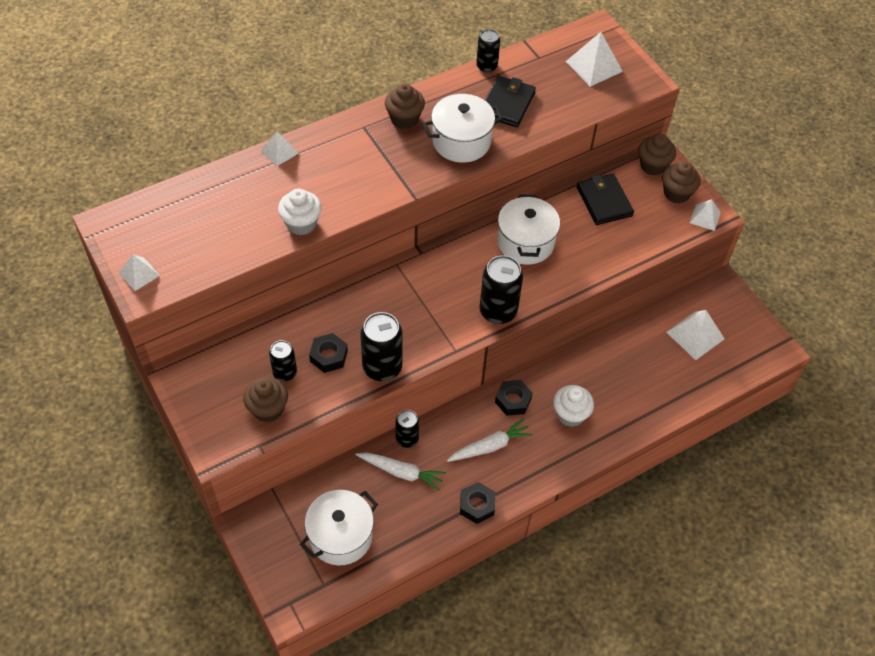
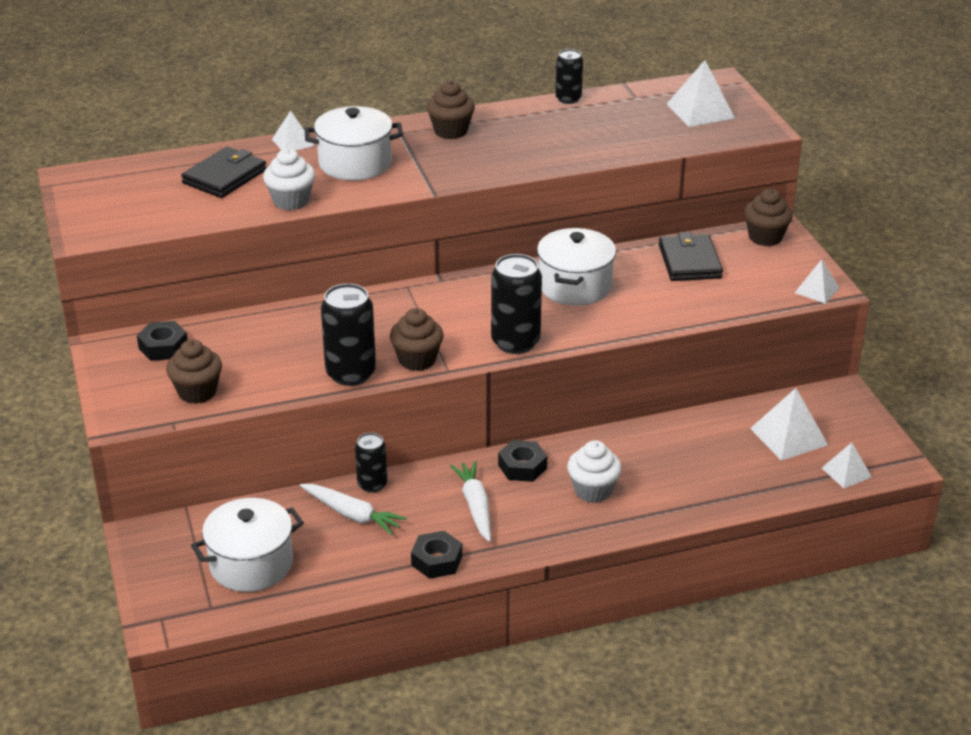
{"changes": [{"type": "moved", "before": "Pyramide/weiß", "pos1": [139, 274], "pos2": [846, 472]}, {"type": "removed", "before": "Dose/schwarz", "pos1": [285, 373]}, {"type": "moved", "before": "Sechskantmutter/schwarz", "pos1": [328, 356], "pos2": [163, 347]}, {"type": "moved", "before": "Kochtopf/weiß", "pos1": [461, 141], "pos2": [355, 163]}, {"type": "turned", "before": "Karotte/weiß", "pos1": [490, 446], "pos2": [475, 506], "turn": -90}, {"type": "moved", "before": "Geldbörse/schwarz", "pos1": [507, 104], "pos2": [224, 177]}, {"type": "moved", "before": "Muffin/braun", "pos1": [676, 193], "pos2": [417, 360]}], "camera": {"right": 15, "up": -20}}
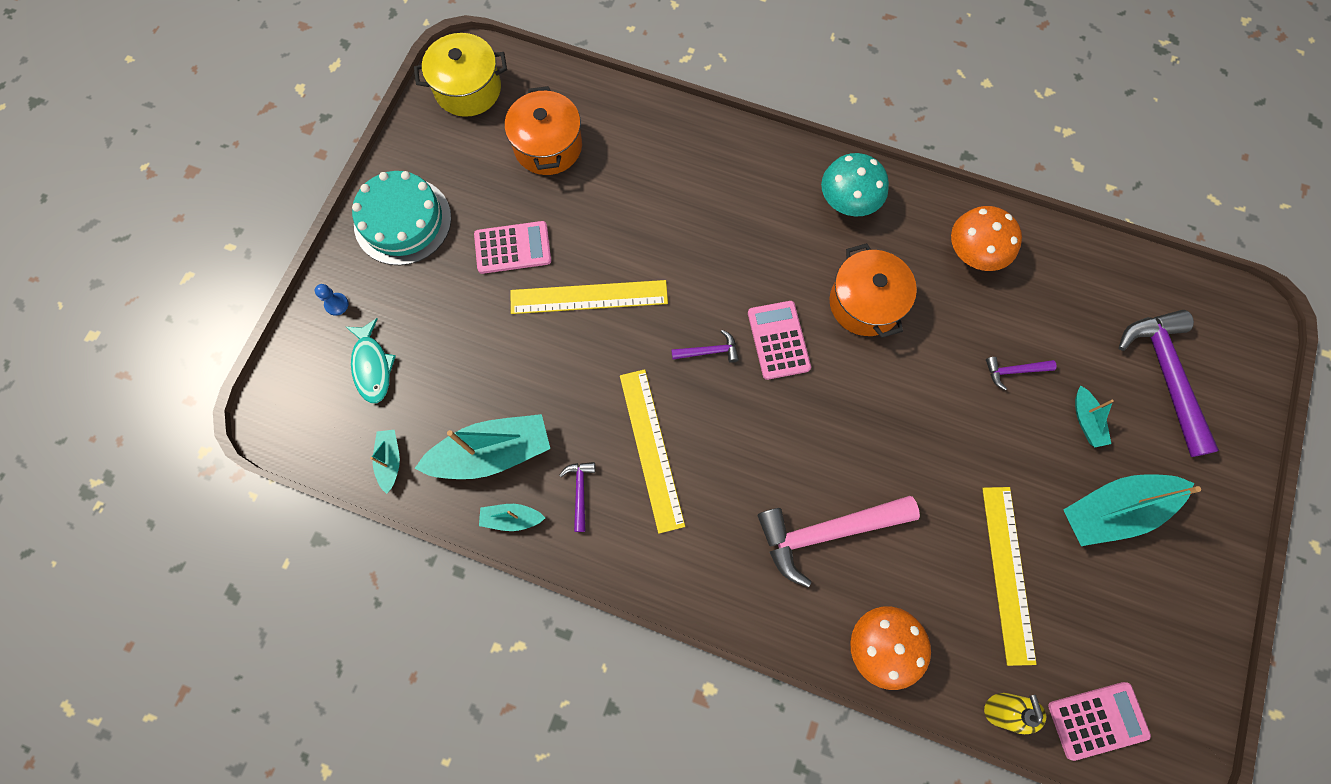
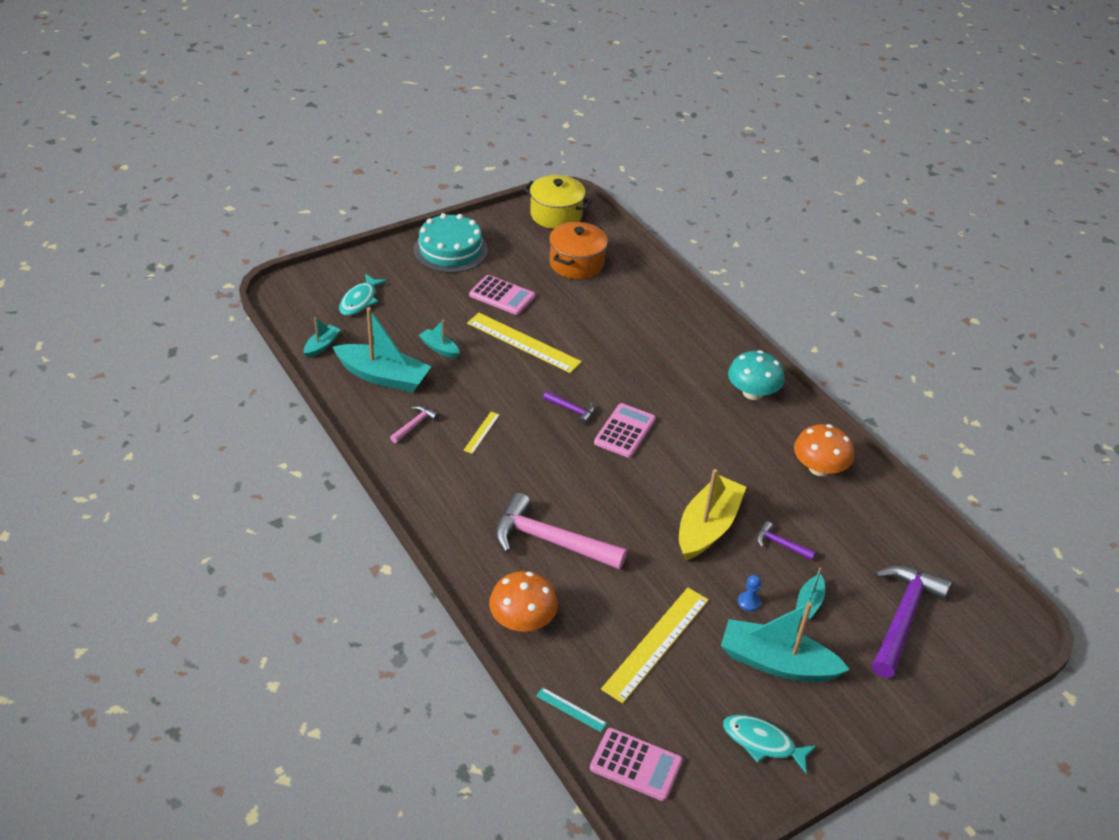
{"changes": [{"type": "moved", "before": "Bauer/blau", "pos1": [336, 304], "pos2": [749, 602]}, {"type": "moved", "before": "Boot/türkis", "pos1": [512, 518], "pos2": [439, 348]}, {"type": "recoloured", "before": "Hammer/lila", "after": "Hammer/rosa", "pos1": [580, 492], "pos2": [414, 425]}, {"type": "resized", "before": "Lineal/gelb", "pos1": [651, 449], "pos2": [481, 432], "scale": 0.46}, {"type": "removed", "before": "Kochtopf/orange", "pos1": [865, 303]}, {"type": "replaced", "before": "Seifenspender/gelb", "after": "Lineal/türkis", "pos1": [1002, 709], "pos2": [571, 709]}, {"type": "added", "after": "Boot/gelb", "pos2": [707, 527]}, {"type": "added", "after": "Fisch/türkis", "pos2": [762, 742]}], "camera": {"right": 35, "up": -30}}
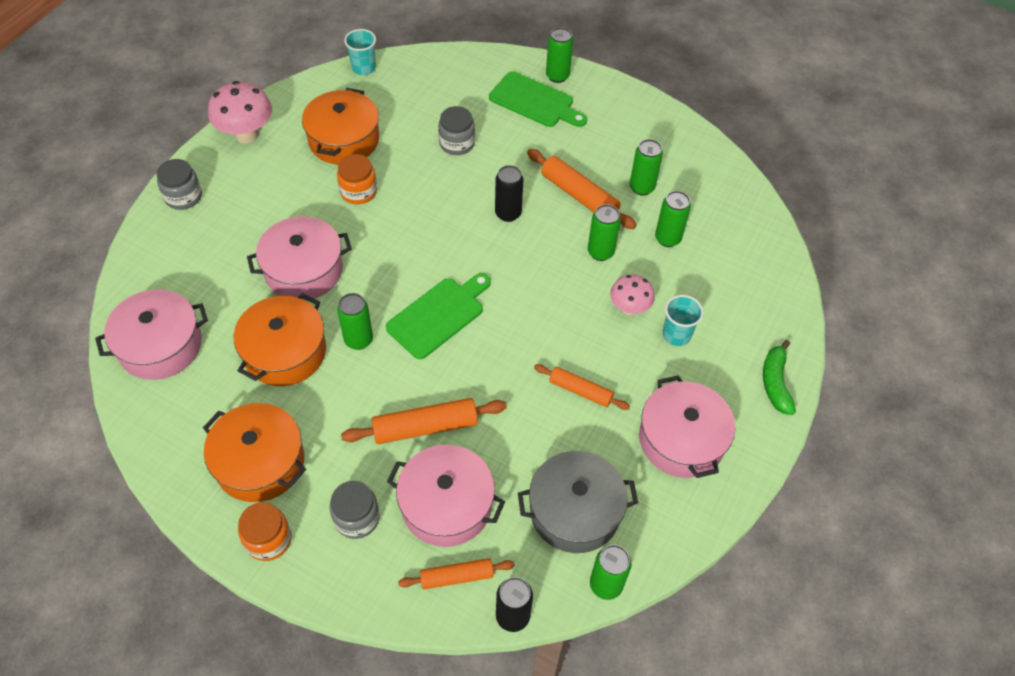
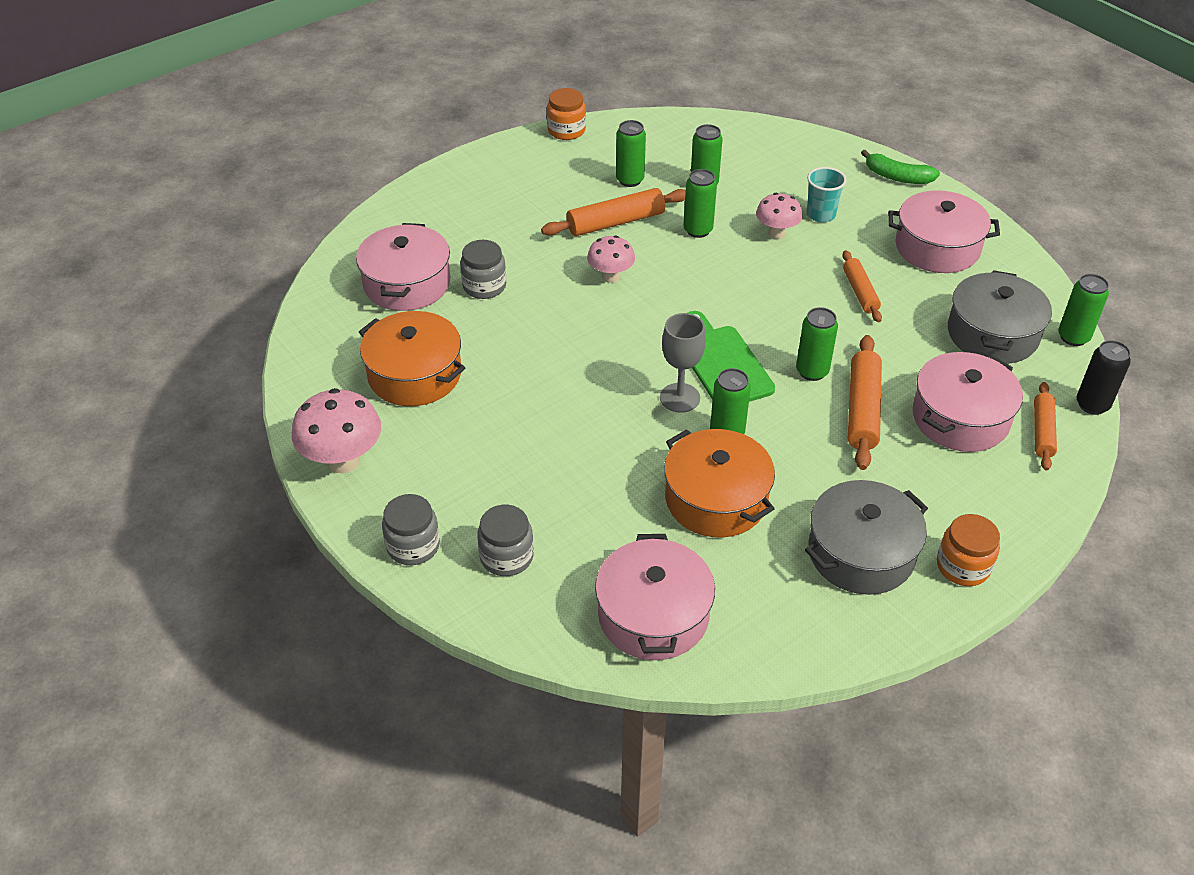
{"changes": [{"type": "recoloured", "before": "Kochtopf/orange", "after": "Kochtopf/grau", "pos1": [260, 462], "pos2": [861, 553]}, {"type": "moved", "before": "Kochtopf/rosa", "pos1": [304, 270], "pos2": [407, 283]}, {"type": "moved", "before": "Einmachglas/grau", "pos1": [357, 518], "pos2": [506, 557]}, {"type": "moved", "before": "Einmachglas/orange", "pos1": [358, 192], "pos2": [566, 130]}, {"type": "removed", "before": "Becher/türkis", "pos1": [363, 68]}, {"type": "removed", "before": "Schneidebrett/grün", "pos1": [534, 101]}, {"type": "replaced", "before": "Dose/schwarz", "after": "Pilz/rosa", "pos1": [508, 213], "pos2": [610, 277]}, {"type": "turned", "before": "Nudelholz/orange", "pos1": [580, 391], "pos2": [860, 292], "turn": -60}, {"type": "moved", "before": "Dose/grün", "pos1": [557, 76], "pos2": [812, 371]}, {"type": "added", "after": "Kelch/grau", "pos2": [679, 398]}], "camera": {"right": -65, "up": -10}}
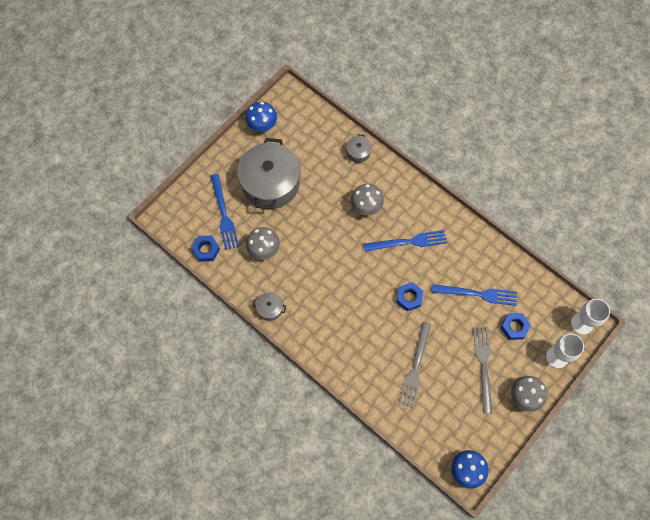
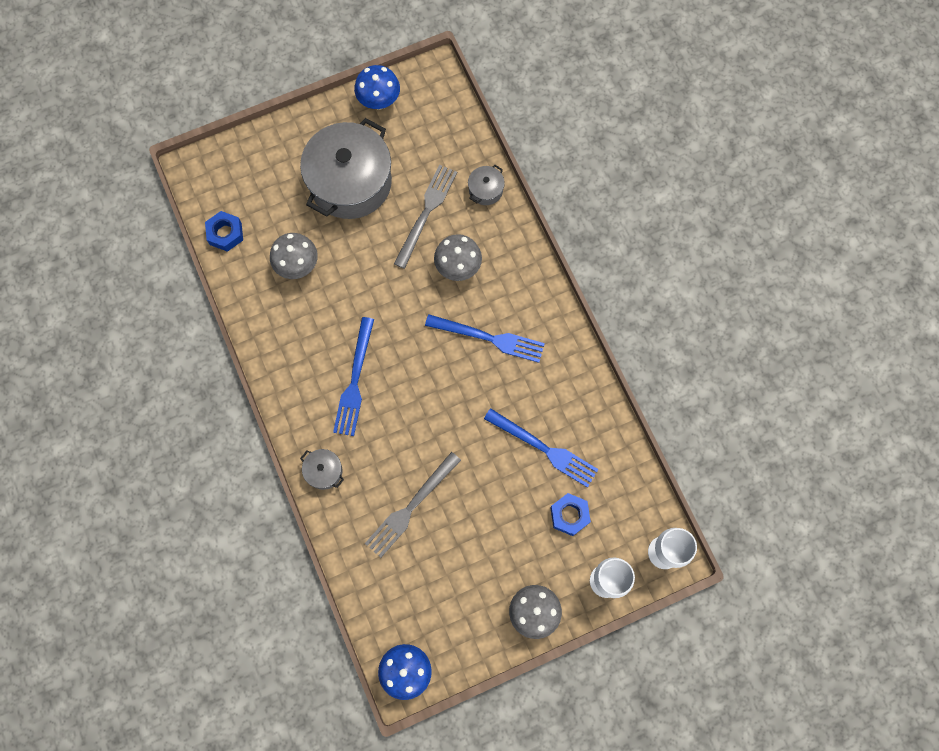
{"changes": [{"type": "moved", "before": "Gabel/blau", "pos1": [224, 214], "pos2": [354, 381]}, {"type": "moved", "before": "Kochtopf/grau", "pos1": [270, 308], "pos2": [324, 471]}, {"type": "removed", "before": "Sechskantmutter/blau", "pos1": [409, 298]}, {"type": "moved", "before": "Gabel/grau", "pos1": [483, 365], "pos2": [426, 213]}], "camera": {"right": 25, "up": 5}}
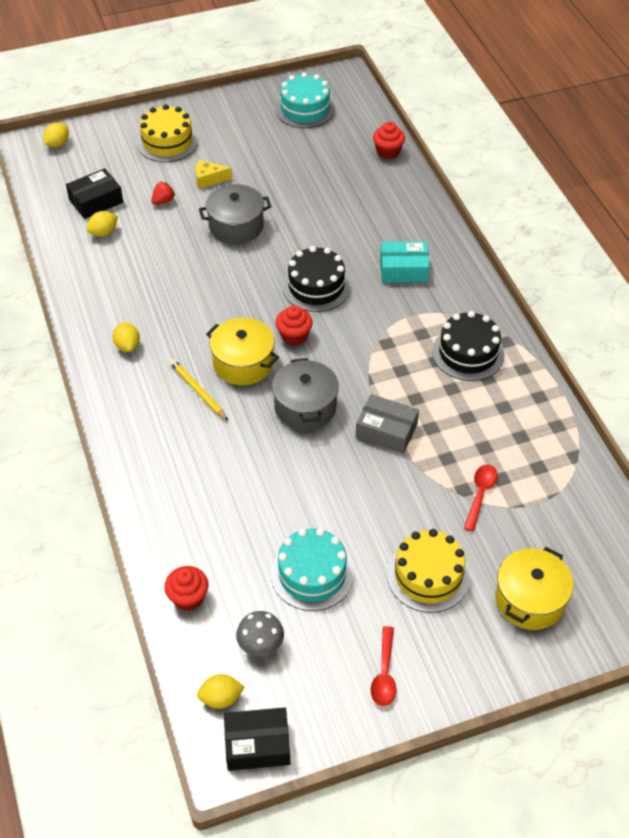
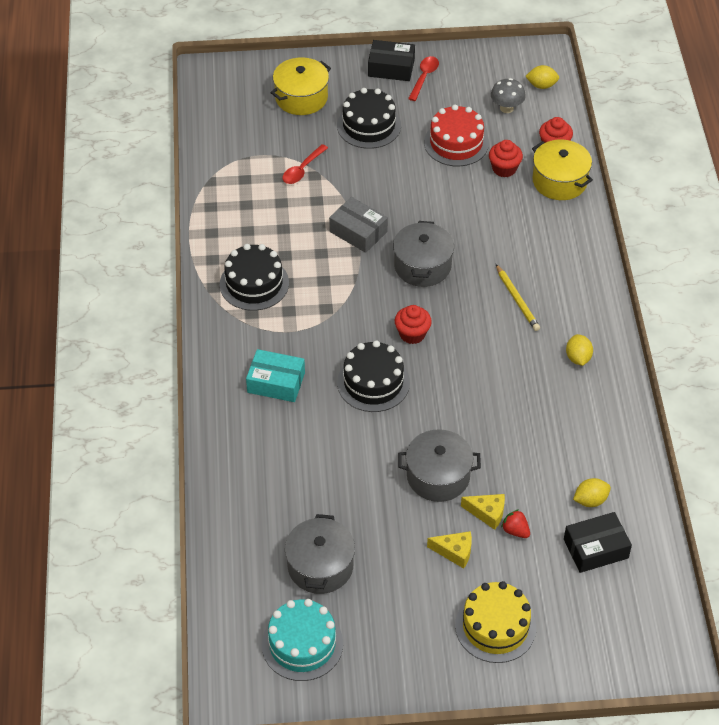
{"changes": [{"type": "removed", "before": "Zitrone/gelb", "pos1": [57, 144]}, {"type": "turned", "before": "Erdbeere/rot", "pos1": [163, 201], "pos2": [515, 531], "turn": 75}, {"type": "moved", "before": "Kochtopf/gelb", "pos1": [243, 363], "pos2": [559, 181]}, {"type": "moved", "before": "Schachtel/schwarz", "pos1": [257, 745], "pos2": [391, 68]}, {"type": "recoloured", "before": "Kuchen/türkis", "after": "Kuchen/rot", "pos1": [312, 574], "pos2": [456, 143]}, {"type": "moved", "before": "Muffin/rot", "pos1": [388, 152], "pos2": [504, 169]}, {"type": "recoloured", "before": "Kuchen/gelb", "after": "Kuchen/schwarz", "pos1": [428, 575], "pos2": [369, 125]}, {"type": "added", "after": "Kochtopf/grau", "pos2": [320, 566]}, {"type": "added", "after": "Käse/gelb", "pos2": [487, 513]}], "camera": {"right": -165, "up": 0}}
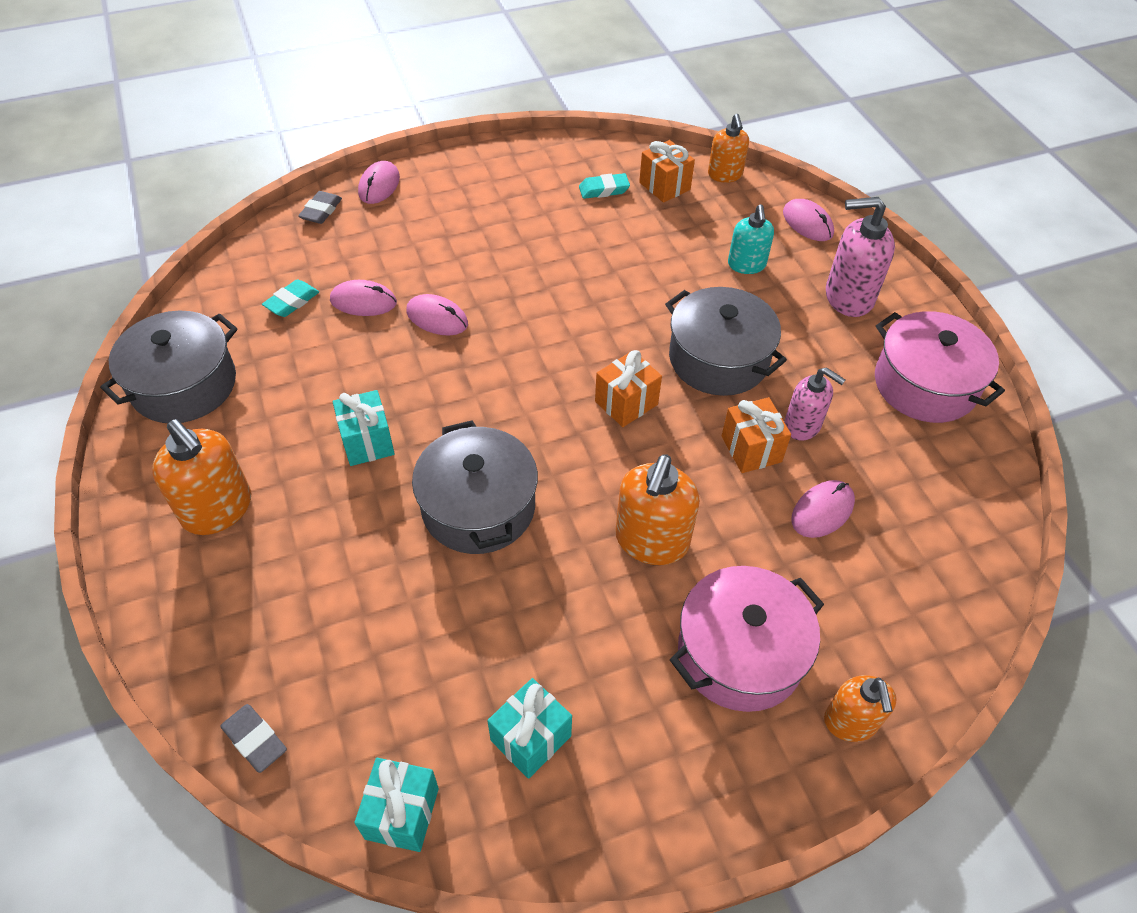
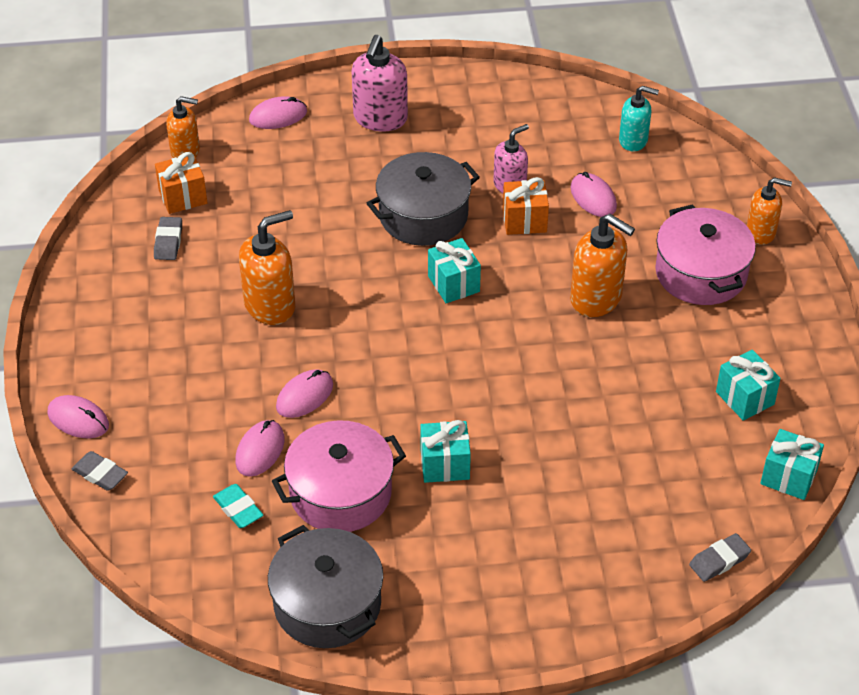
{"changes": [{"type": "moved", "before": "Seifenspender/orange", "pos1": [218, 509], "pos2": [270, 305]}, {"type": "removed", "before": "Kochtopf/grau", "pos1": [478, 507]}, {"type": "recoloured", "before": "Radiergummi/türkis", "after": "Radiergummi/grau", "pos1": [604, 190], "pos2": [168, 242]}, {"type": "recoloured", "before": "Geschenk/orange", "after": "Geschenk/türkis", "pos1": [626, 403], "pos2": [453, 284]}, {"type": "moved", "before": "Seifenspender/türkis", "pos1": [746, 265], "pos2": [633, 140]}, {"type": "moved", "before": "Kochtopf/rosa", "pos1": [925, 385], "pos2": [340, 493]}], "camera": {"right": -75, "up": -5}}
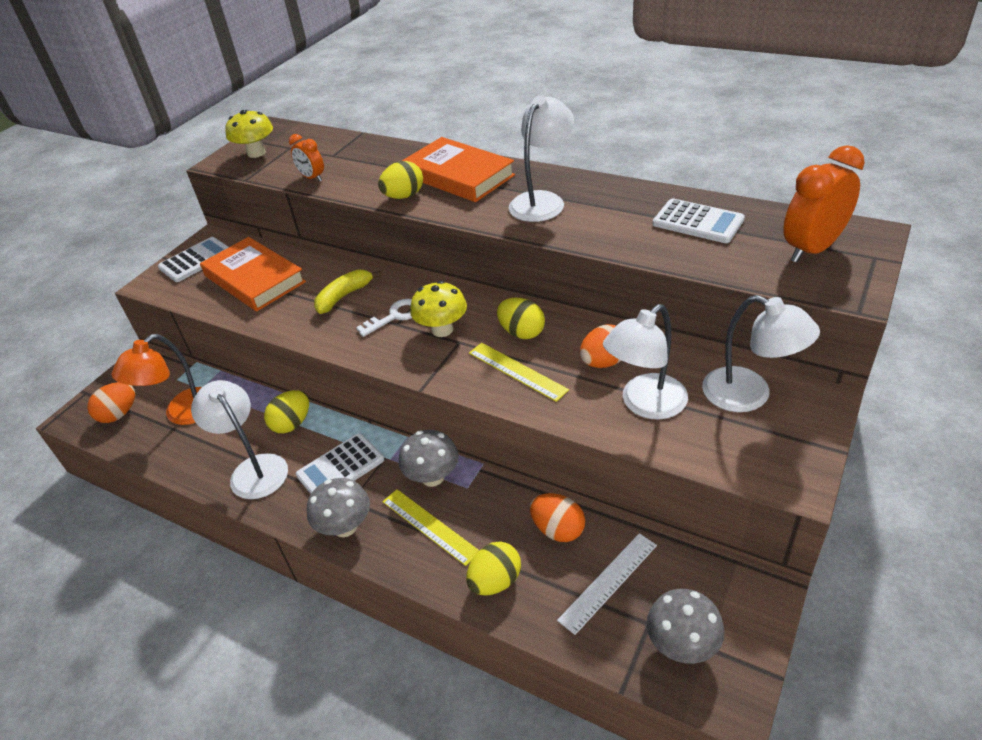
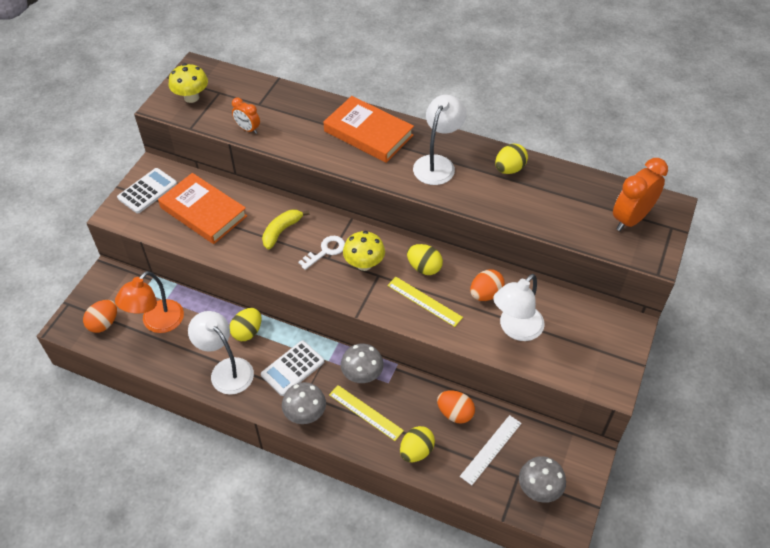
{"changes": [{"type": "moved", "before": "Ei/gelb", "pos1": [404, 196], "pos2": [509, 169]}, {"type": "removed", "before": "Taschenrechner/weiß", "pos1": [698, 222]}, {"type": "removed", "before": "Lampe/weiß", "pos1": [749, 395]}], "camera": {"right": -10, "up": 10}}
